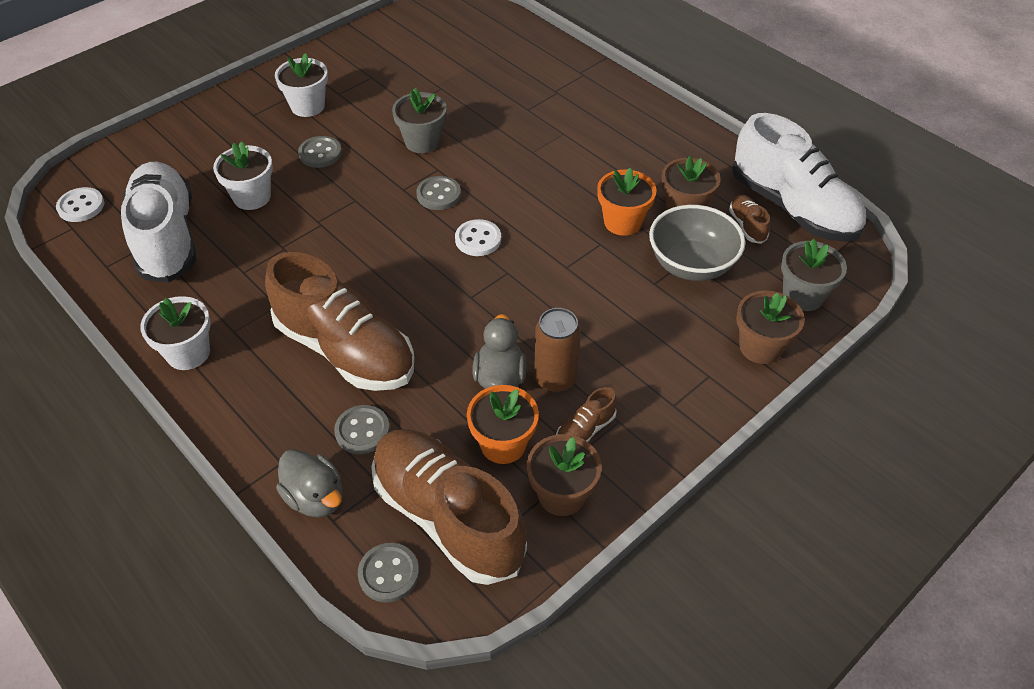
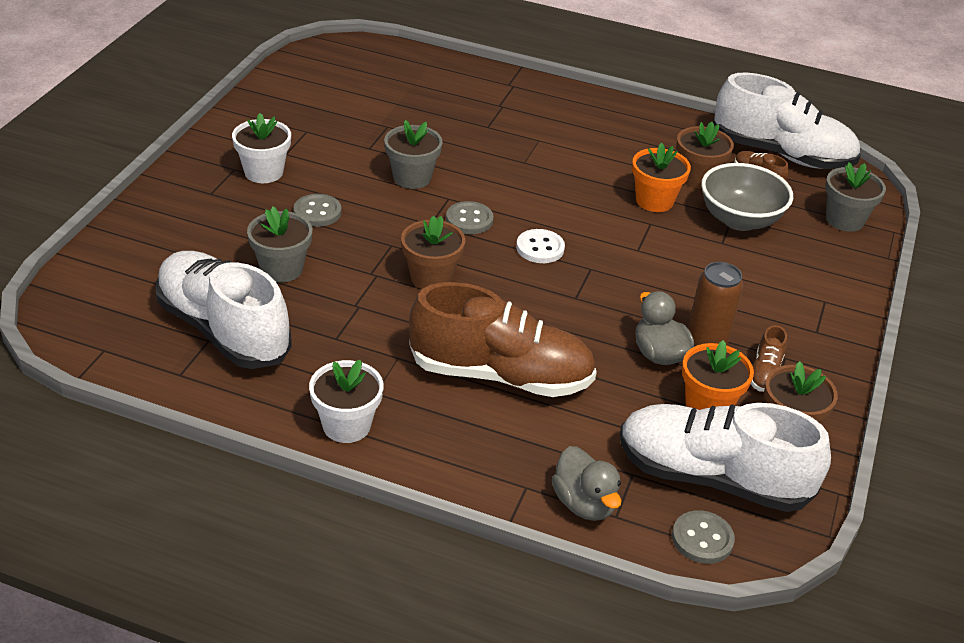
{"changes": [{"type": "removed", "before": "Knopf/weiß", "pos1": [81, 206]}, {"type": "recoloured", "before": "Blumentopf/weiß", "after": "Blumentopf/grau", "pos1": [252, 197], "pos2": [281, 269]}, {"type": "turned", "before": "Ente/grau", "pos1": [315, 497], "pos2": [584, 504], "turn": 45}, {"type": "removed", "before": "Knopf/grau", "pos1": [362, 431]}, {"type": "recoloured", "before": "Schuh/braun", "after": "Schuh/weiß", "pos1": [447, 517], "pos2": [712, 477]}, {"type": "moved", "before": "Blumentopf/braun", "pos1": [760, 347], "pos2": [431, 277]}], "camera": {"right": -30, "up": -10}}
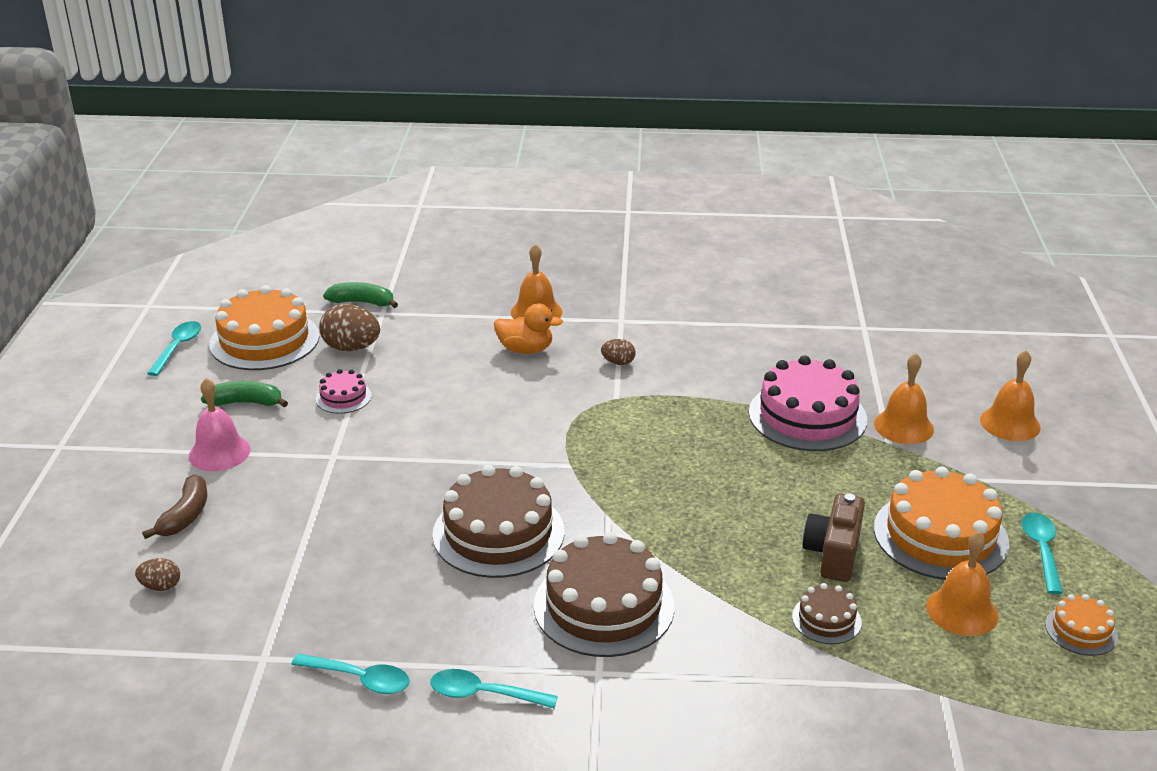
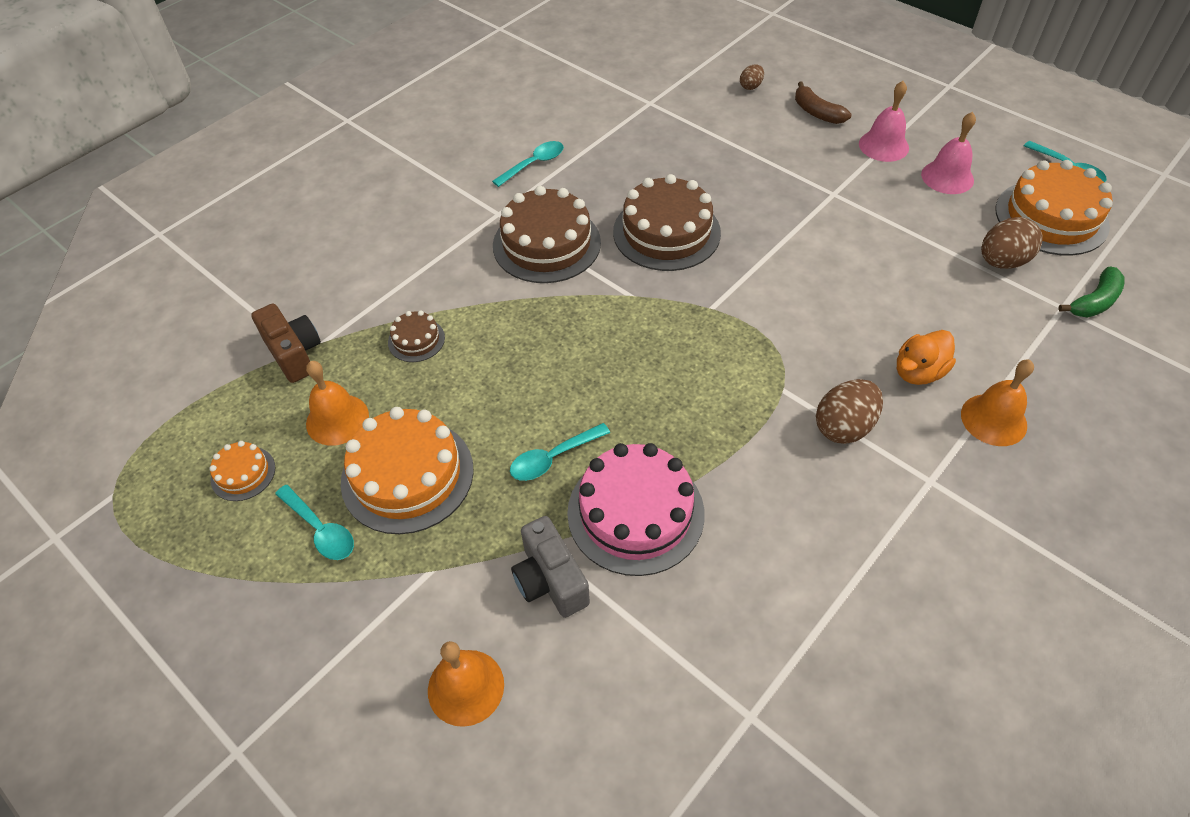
{"changes": [{"type": "replaced", "before": "Banane/grün", "after": "Glocke/rosa", "pos1": [246, 403], "pos2": [947, 177]}, {"type": "moved", "before": "Löffel/türkis", "pos1": [359, 679], "pos2": [553, 458]}, {"type": "removed", "before": "Kuchen/rosa", "pos1": [343, 397]}, {"type": "resized", "before": "Ei/braun", "pos1": [618, 362], "pos2": [844, 427], "scale": 1.84}, {"type": "moved", "before": "Kamera/braun", "pos1": [833, 554], "pos2": [294, 354]}, {"type": "replaced", "before": "Glocke/orange", "after": "Kamera/grau", "pos1": [903, 426], "pos2": [550, 580]}], "camera": {"right": 130, "up": 20}}
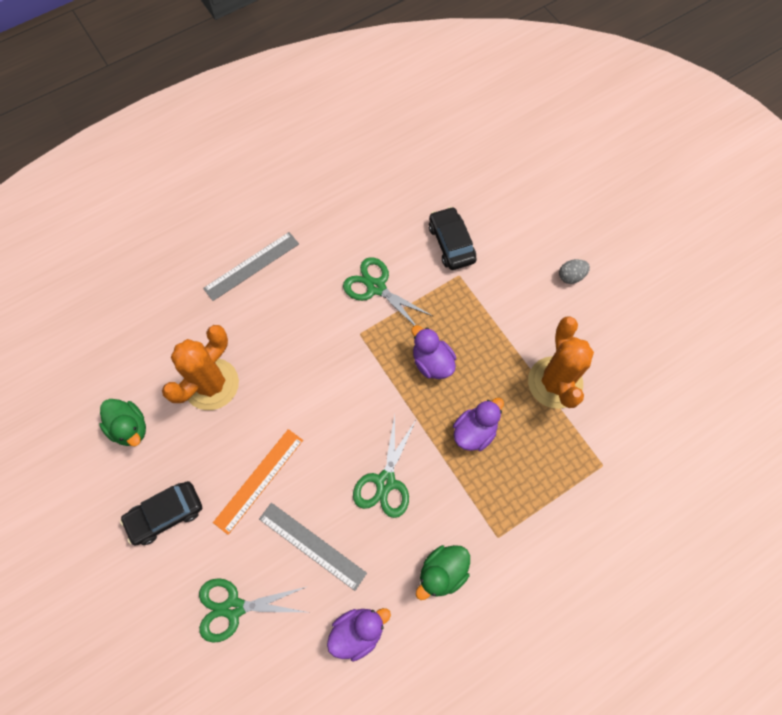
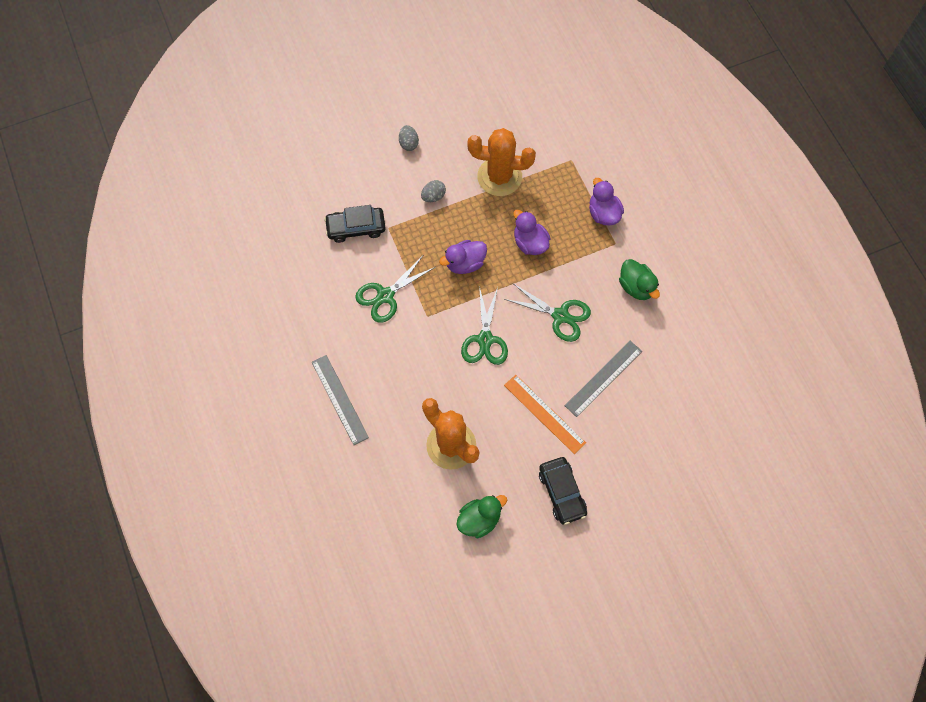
{"changes": [{"type": "moved", "before": "Schere/grün", "pos1": [234, 608], "pos2": [485, 339]}, {"type": "moved", "before": "Ente/lila", "pos1": [358, 632], "pos2": [603, 213]}, {"type": "added", "after": "Ei/grau", "pos2": [433, 196]}], "camera": {"right": -80, "up": 0}}
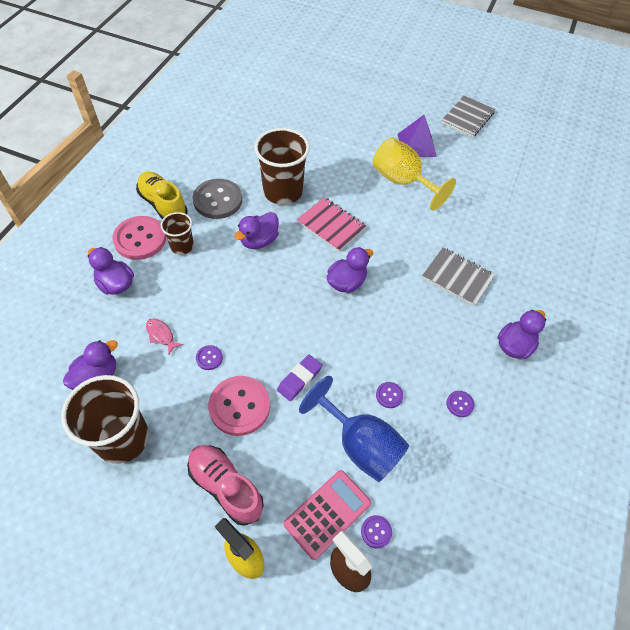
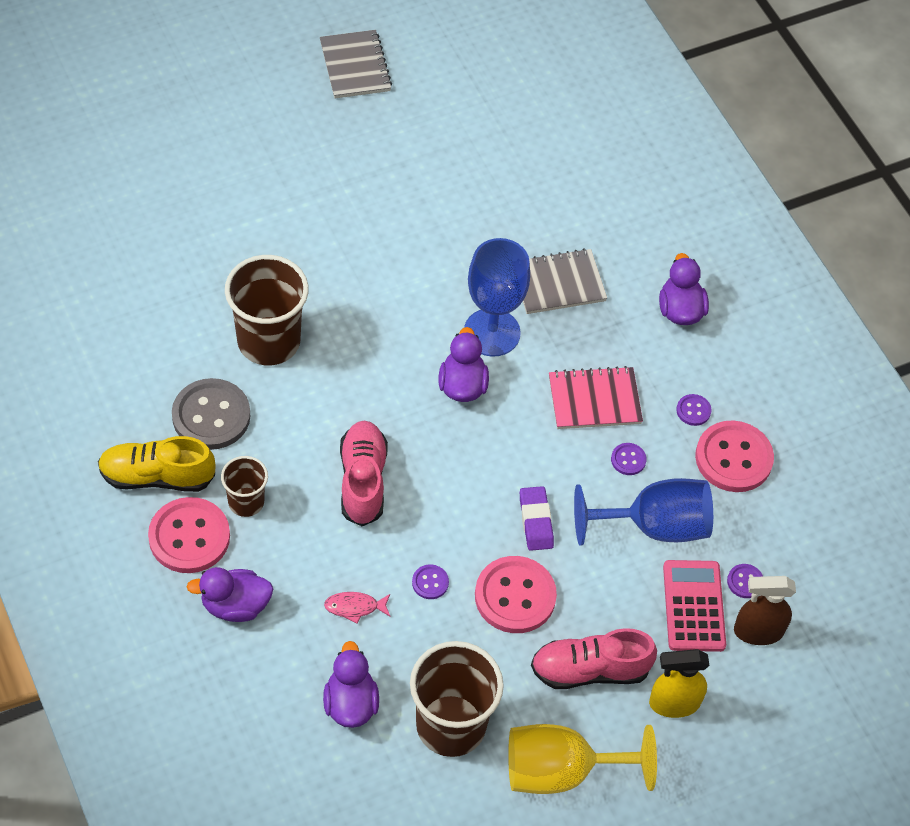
{"changes": [{"type": "removed", "before": "Ente/lila", "pos1": [259, 241]}, {"type": "moved", "before": "Notizbuch/rosa", "pos1": [331, 225], "pos2": [594, 400]}, {"type": "moved", "before": "Kelch/gelb", "pos1": [402, 181], "pos2": [561, 771]}, {"type": "removed", "before": "Pyramide/lila", "pos1": [416, 145]}, {"type": "added", "after": "Schuh/rosa", "pos2": [363, 480]}, {"type": "added", "after": "Kelch/blau", "pos2": [492, 332]}, {"type": "added", "after": "Knopf/rosa", "pos2": [733, 458]}], "camera": {"right": -50, "up": 0}}
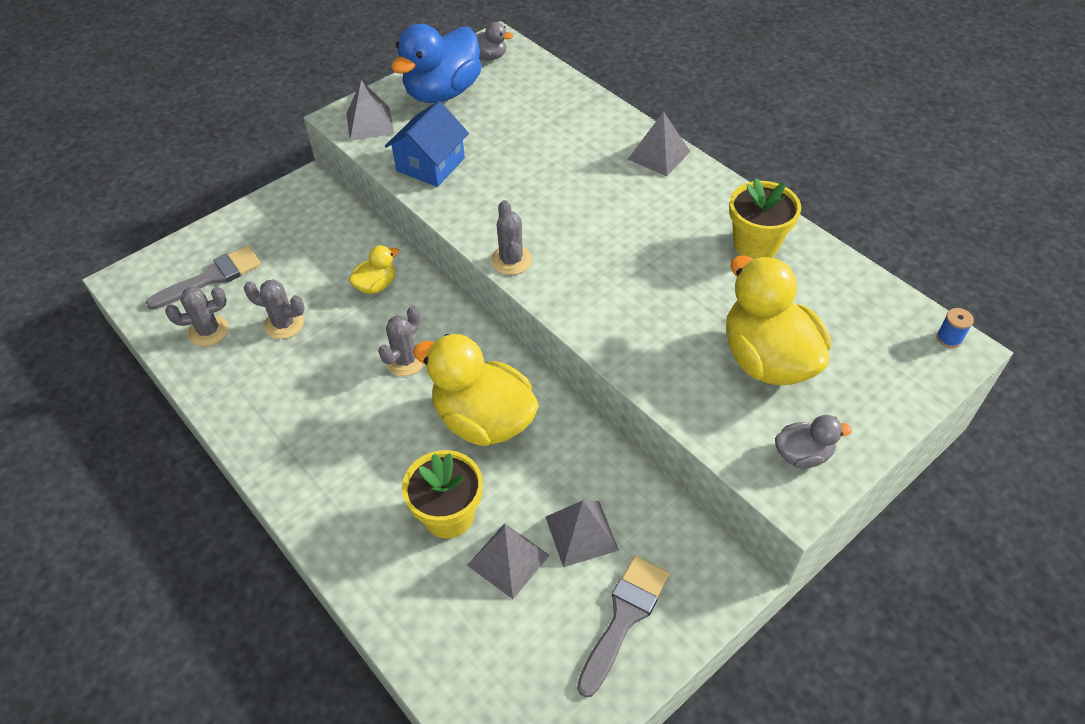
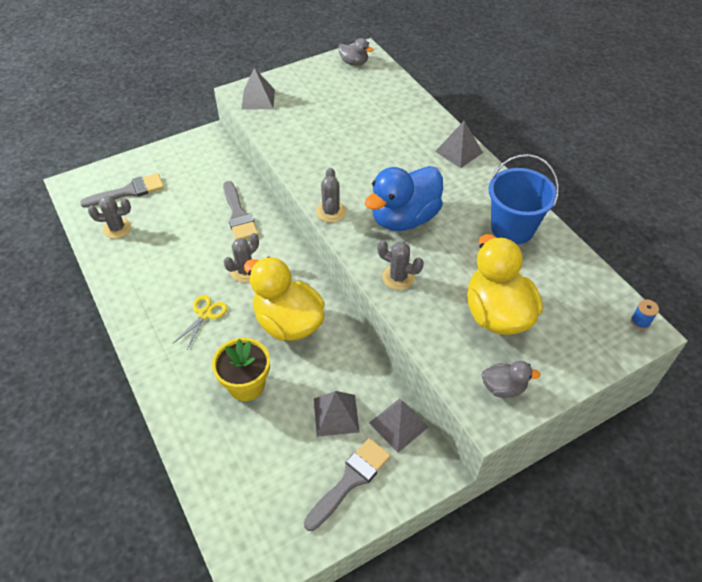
{"changes": [{"type": "moved", "before": "Kaktus/grau", "pos1": [284, 324], "pos2": [398, 277]}, {"type": "replaced", "before": "Ente/gelb", "after": "Pinsel/grau", "pos1": [376, 285], "pos2": [238, 215]}, {"type": "removed", "before": "Haus/blau", "pos1": [430, 164]}, {"type": "moved", "before": "Ente/blau", "pos1": [443, 92], "pos2": [404, 218]}, {"type": "moved", "before": "Pyramide/grau", "pos1": [508, 560], "pos2": [399, 424]}, {"type": "replaced", "before": "Blumentopf/gelb", "after": "Eimer/blau", "pos1": [755, 244], "pos2": [512, 228]}, {"type": "added", "after": "Schere/gelb", "pos2": [205, 314]}], "camera": {"right": 10, "up": 0}}
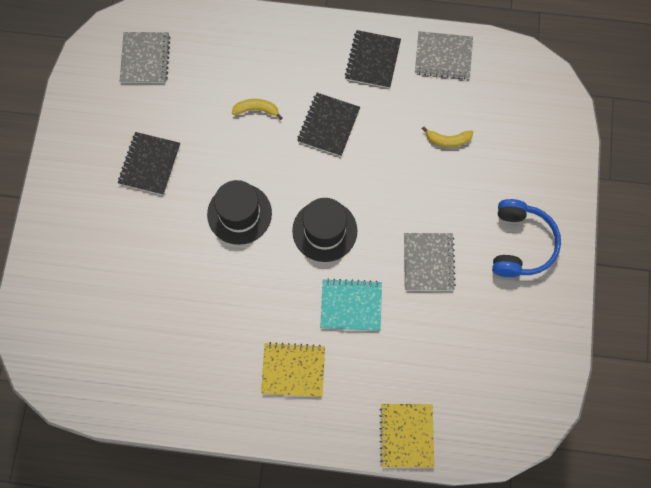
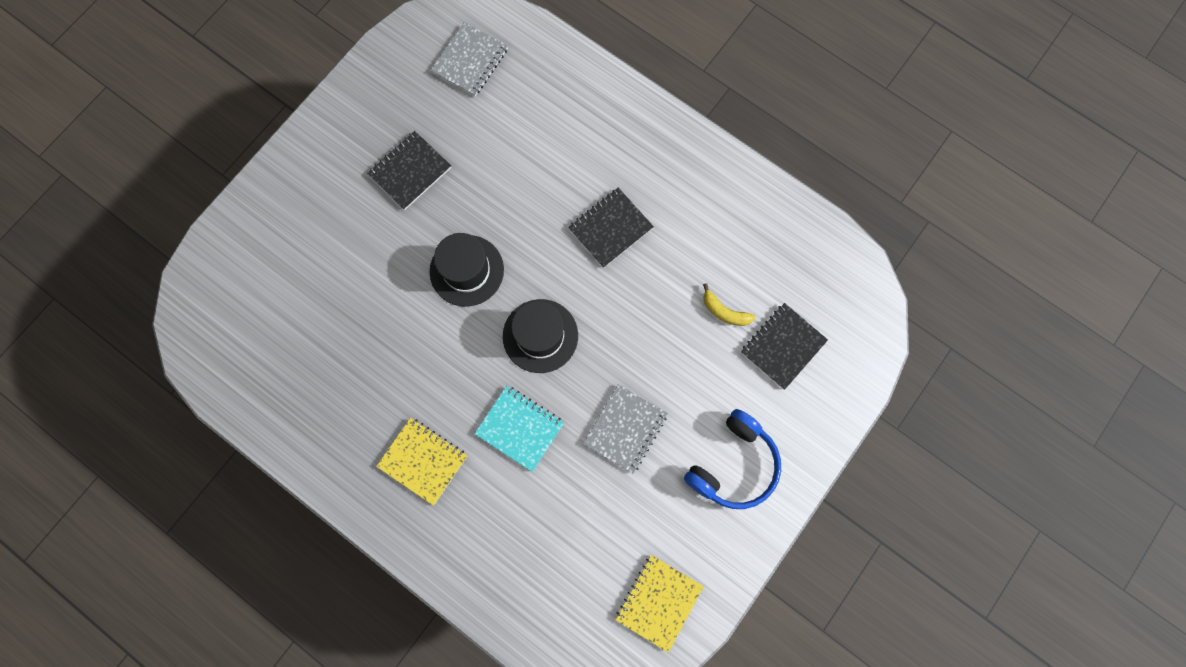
{"changes": [{"type": "removed", "before": "Banane/gelb", "pos1": [256, 110]}, {"type": "moved", "before": "Notizbuch/schwarz", "pos1": [372, 60], "pos2": [783, 346]}, {"type": "moved", "before": "Notizbuch/gelb", "pos1": [406, 435], "pos2": [659, 602]}, {"type": "removed", "before": "Notizbuch/grau", "pos1": [443, 56]}], "camera": {"right": 30, "up": 5}}
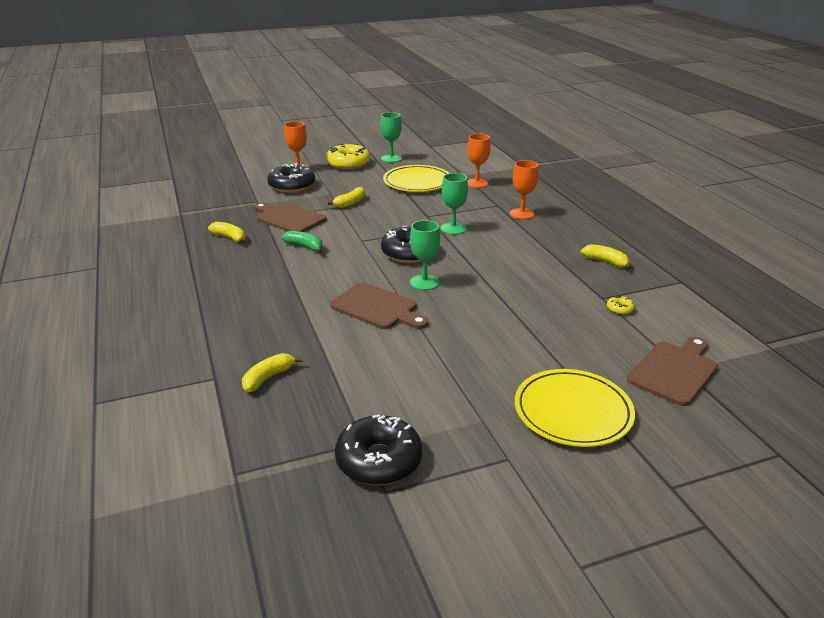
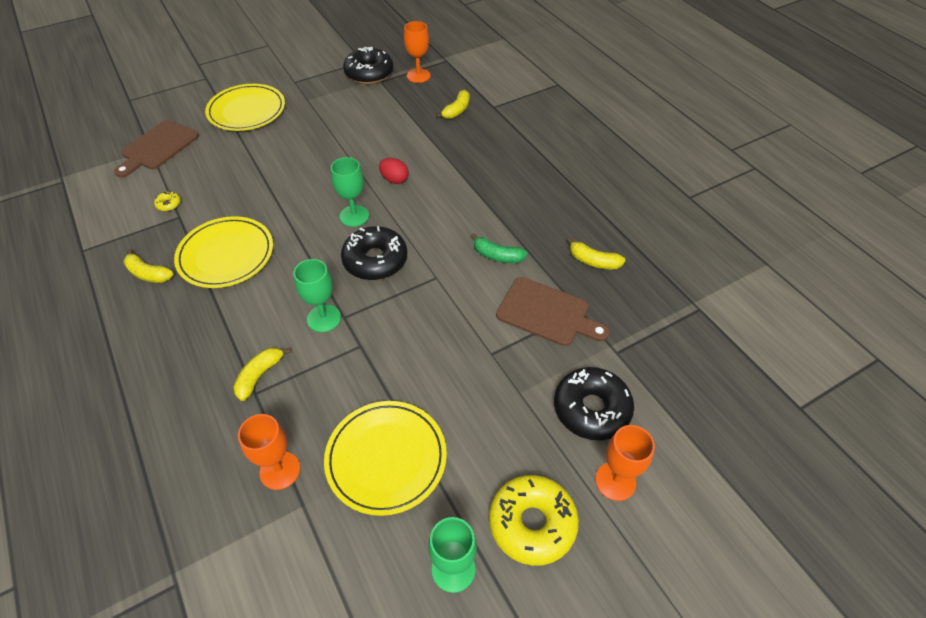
{"changes": [{"type": "moved", "before": "Banane/gelb", "pos1": [350, 203], "pos2": [259, 375]}, {"type": "replaced", "before": "Schneidebrett/braun", "after": "Ei/rot", "pos1": [377, 307], "pos2": [394, 180]}, {"type": "moved", "before": "Kelch/orange", "pos1": [522, 214], "pos2": [418, 76]}, {"type": "added", "after": "Teller/gelb", "pos2": [226, 255]}], "camera": {"right": 170, "up": 20}}
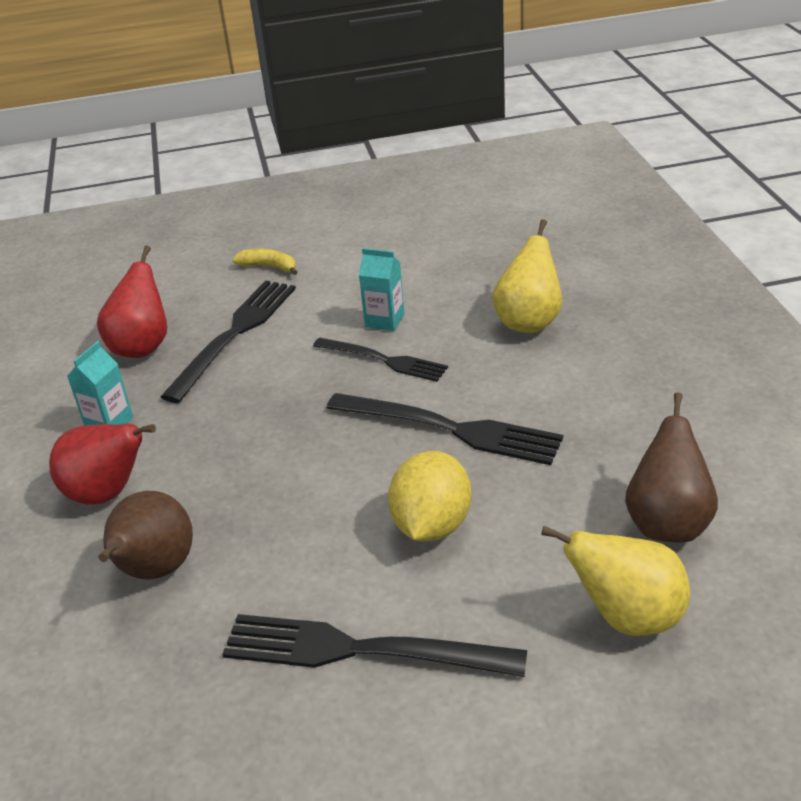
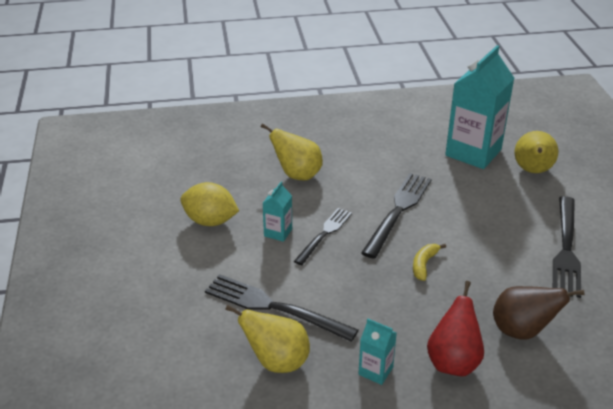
{"changes": [{"type": "recoloured", "before": "Birne/rot", "after": "Birne/gelb", "pos1": [142, 347], "pos2": [277, 362]}, {"type": "moved", "before": "Banane/gelb", "pos1": [269, 267], "pos2": [424, 264]}, {"type": "moved", "before": "Zitrone/gelb", "pos1": [431, 525], "pos2": [210, 221]}, {"type": "replaced", "before": "Birne/braun", "after": "Getränkekarton/türkis", "pos1": [667, 523], "pos2": [473, 152]}], "camera": {"right": -90, "up": 0}}
